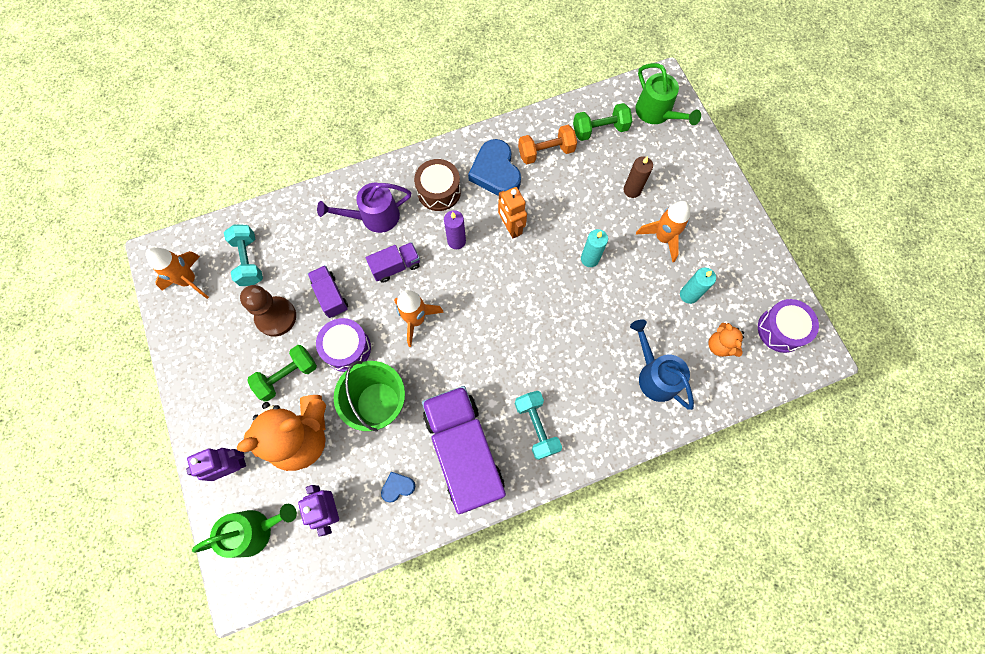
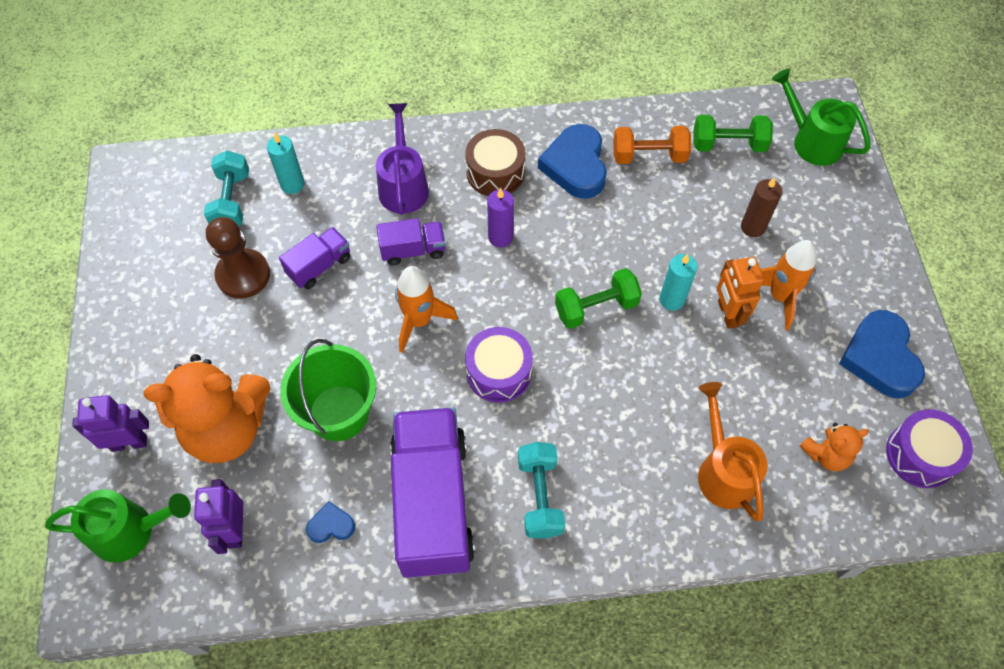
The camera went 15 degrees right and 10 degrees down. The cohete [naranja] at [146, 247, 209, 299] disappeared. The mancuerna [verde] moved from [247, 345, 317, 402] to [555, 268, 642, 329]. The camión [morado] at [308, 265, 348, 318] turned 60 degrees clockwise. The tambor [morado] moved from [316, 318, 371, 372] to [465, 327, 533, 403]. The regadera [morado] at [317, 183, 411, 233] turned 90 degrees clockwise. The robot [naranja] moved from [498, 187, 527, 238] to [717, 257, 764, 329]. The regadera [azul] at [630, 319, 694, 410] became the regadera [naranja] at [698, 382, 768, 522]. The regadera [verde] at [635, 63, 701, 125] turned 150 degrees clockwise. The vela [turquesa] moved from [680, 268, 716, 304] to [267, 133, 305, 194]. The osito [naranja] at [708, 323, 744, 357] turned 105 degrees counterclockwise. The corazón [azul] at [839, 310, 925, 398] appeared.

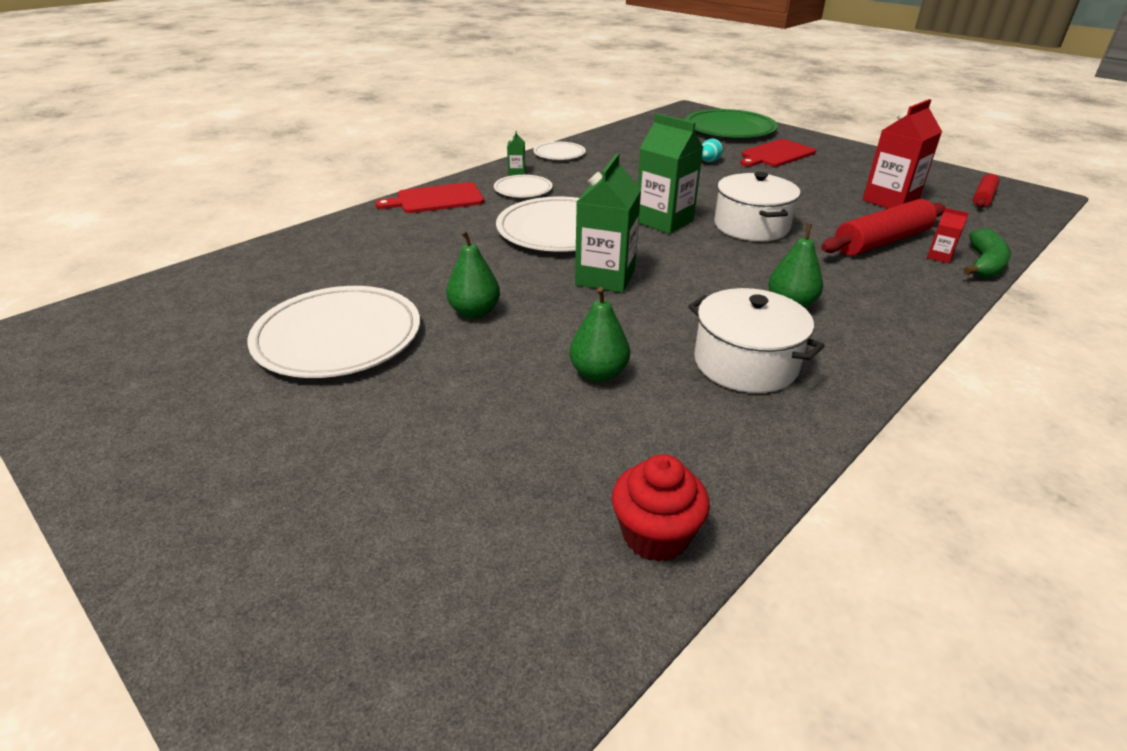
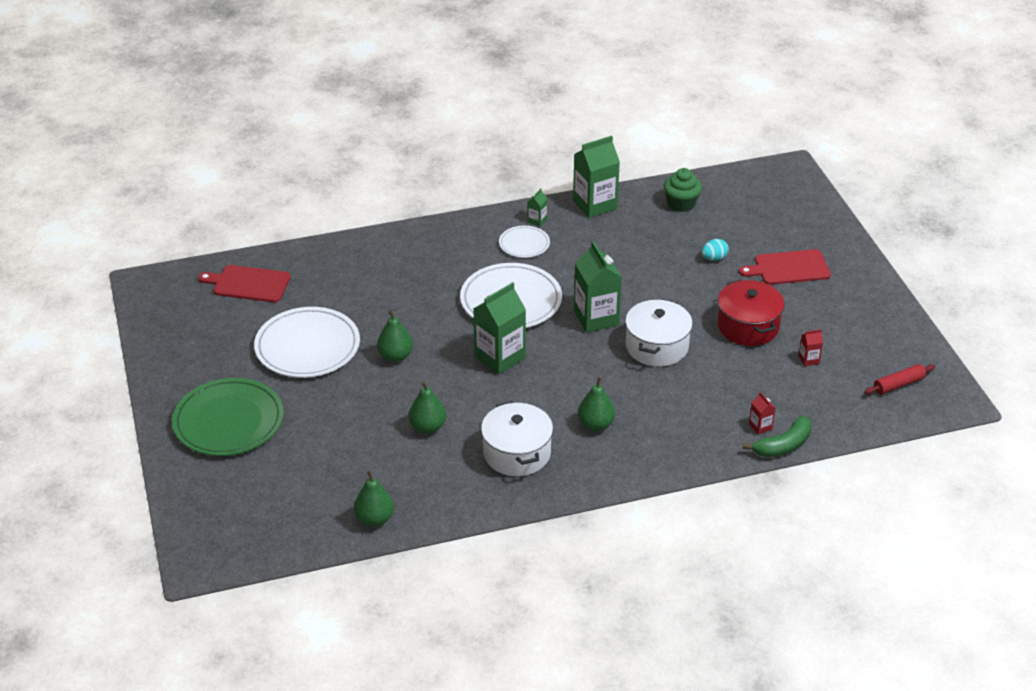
The camera went 30 degrees right and 5 degrees up. The tabla de cortar [rojo] moved from [375, 182, 484, 213] to [198, 265, 291, 302]. The plato [blanco] at [534, 142, 586, 160] was replaced by the cartón de leche [verde] at [573, 136, 620, 218]. The magdalena [rojo] at [612, 454, 710, 562] was replaced by the pera [verde] at [354, 471, 394, 526]. The plato [verde] moved from [685, 109, 778, 138] to [172, 378, 284, 456]. The rodillo [rojo] at [821, 199, 946, 256] disappeared. The cartón de leche [rojo] at [863, 99, 942, 208] changed to 0.45 times the size. The magdalena [verde] at [664, 168, 702, 212] appeared. The olla [rojo] at [717, 280, 785, 346] appeared.

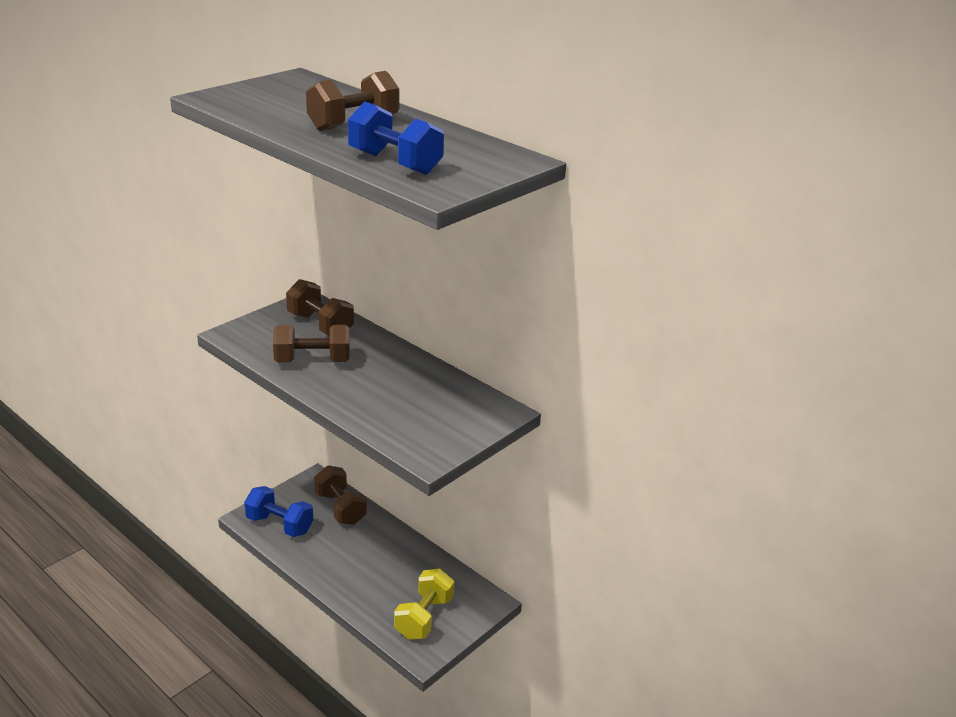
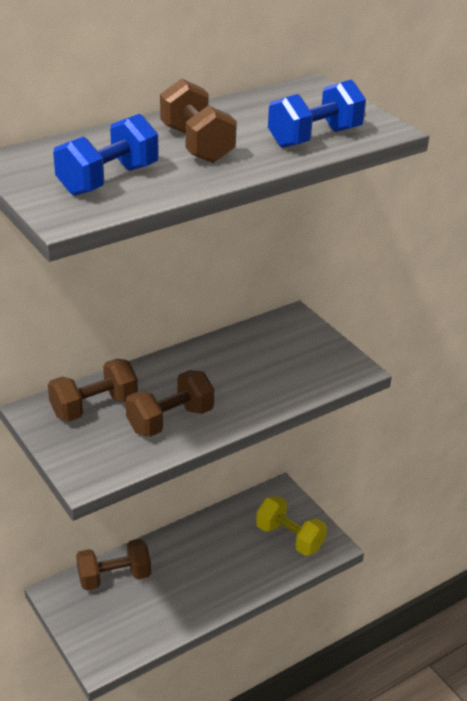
The camera went 75 degrees left and 5 degrees up. The mancuerna [azul] moved from [244, 486, 313, 537] to [53, 114, 159, 196]. The mancuerna [marrón] at [273, 325, 350, 363] turned 45 degrees clockwise.

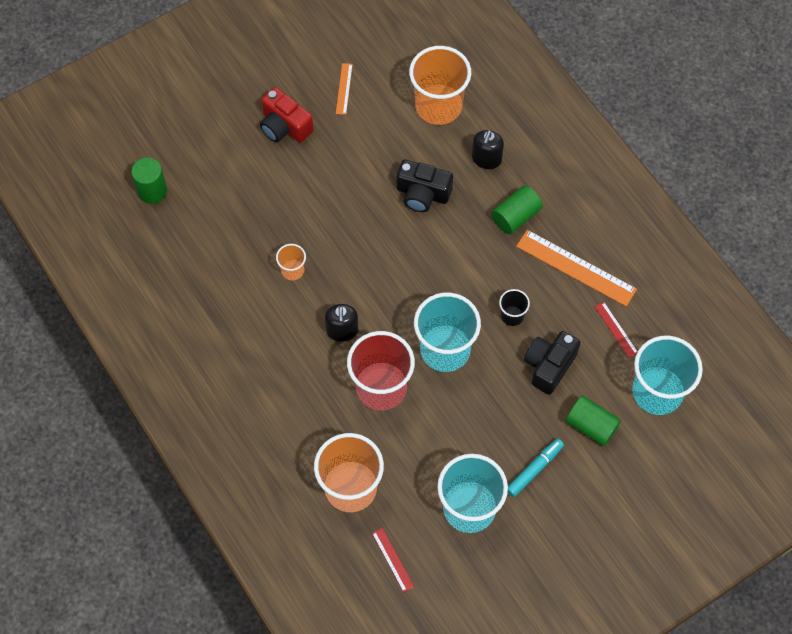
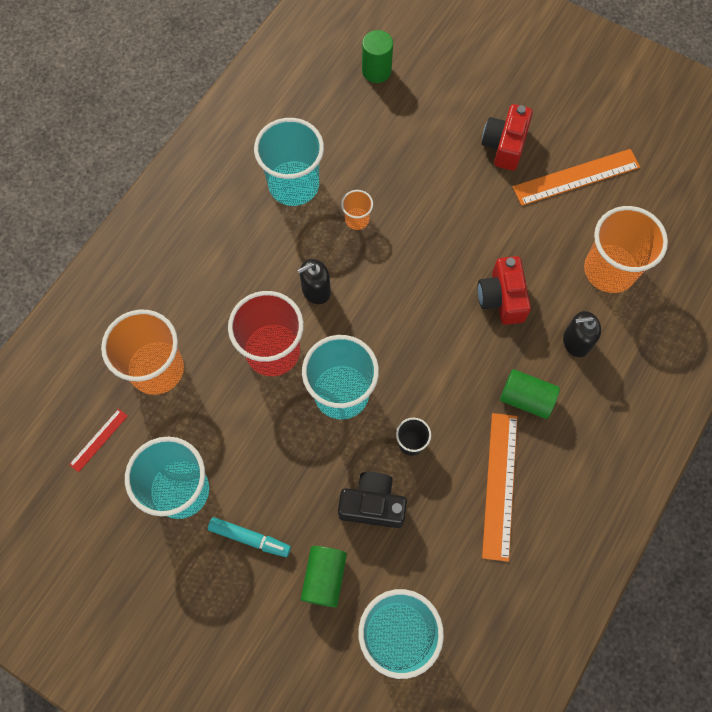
The camera went 65 degrees right and 5 degrees up. The regla [naranja] at [336, 63, 353, 115] changed to 2.00 times the size. The cámara [negro] at [397, 160, 453, 212] became the cámara [rojo] at [477, 256, 531, 325]. The regla [rojo] at [595, 302, 638, 358] disappeared. The vaso [turquesa] at [254, 118, 324, 206] appeared.

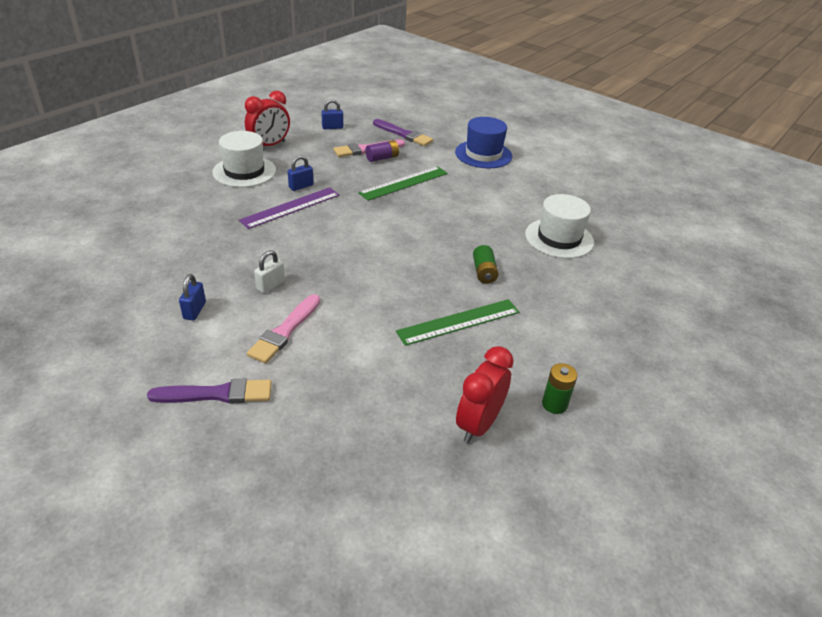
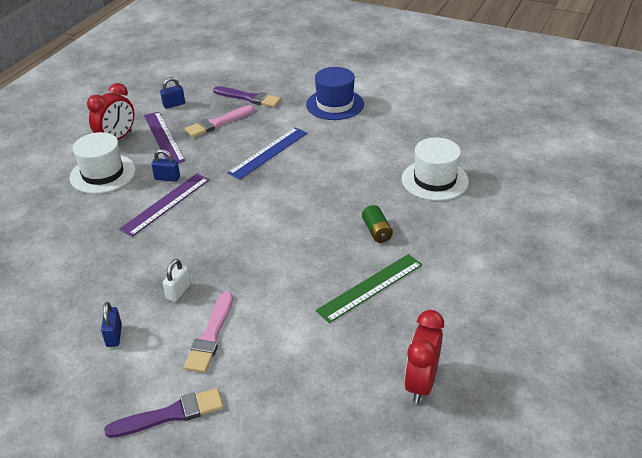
The camera went 10 degrees left and 0 degrees up. The candado [azul] at [288, 155, 314, 191] turned 60 degrees clockwise. The regla [verde] at [358, 166, 448, 201] became the regla [azul] at [227, 127, 307, 180]. The pila [morado] at [365, 140, 399, 162] disappeared. The pila [verde] at [542, 363, 577, 414] disappeared. The regla [morado] at [144, 112, 185, 163] appeared.

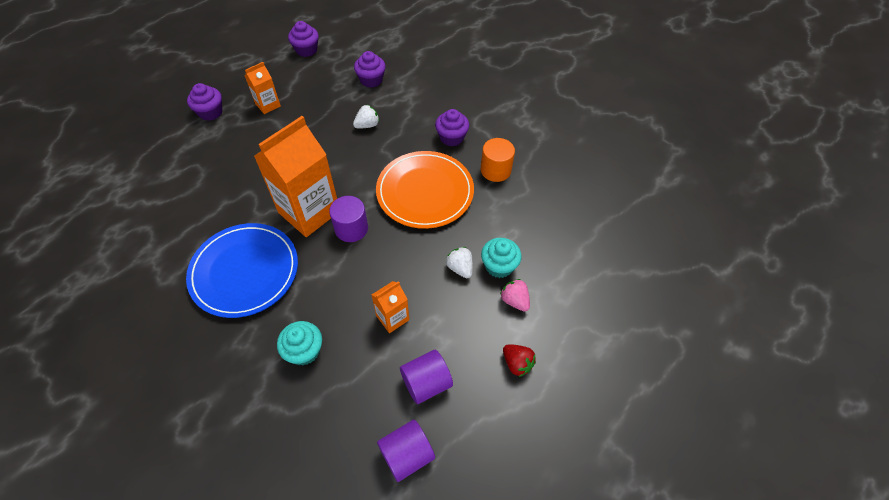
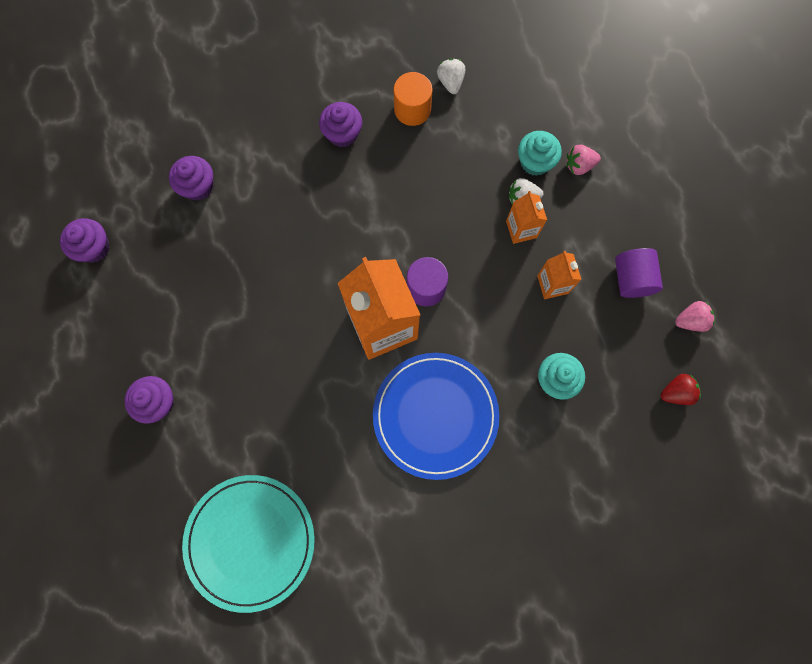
The camera went 65 degrees left and 20 degrees up. The cartón de leche [naranja] moved from [245, 62, 281, 114] to [506, 191, 547, 244]. The fresa [blanco] moved from [353, 105, 379, 129] to [437, 59, 465, 94]. The plato [naranja] at [376, 151, 474, 229] disappeared. The cilindro [morado] at [377, 419, 435, 482] was replaced by the fresa [rosa] at [675, 301, 715, 332]. The fresa [rojo] moved from [503, 344, 536, 377] to [661, 374, 701, 405]. The plato [turquesa] at [182, 475, 315, 613] appeared.

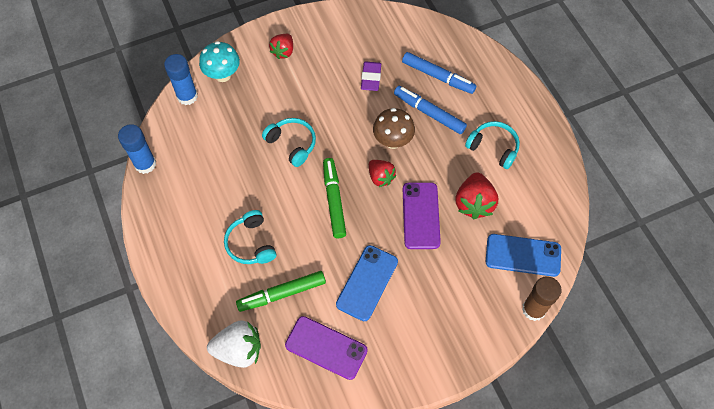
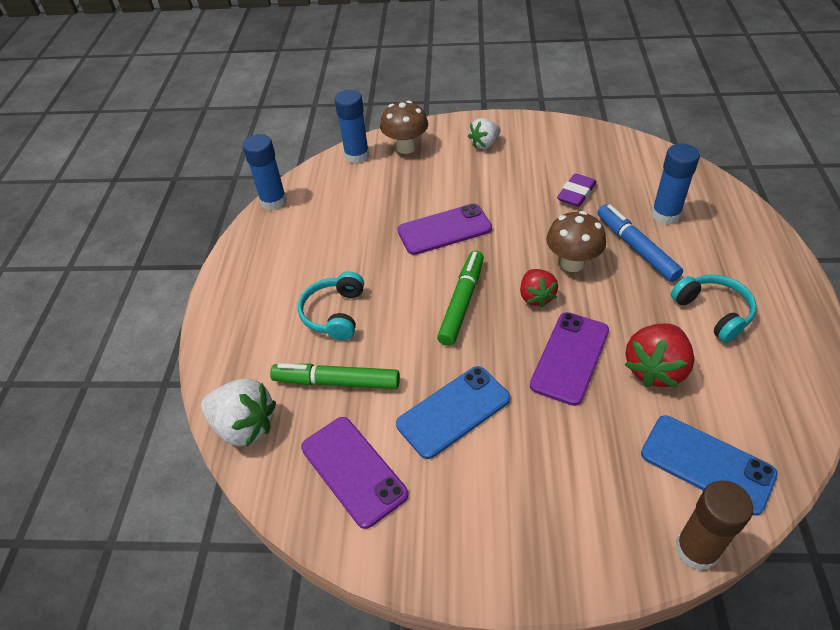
The camera went 30 degrees right and 15 degrees down. The seta [turquesa] at [199, 41, 240, 82] became the seta [marrón] at [380, 101, 428, 154]. The auriculares [turquesa] at [262, 118, 316, 167] was replaced by the móvil [morado] at [397, 204, 492, 255]. The fresa [rojo] at [269, 34, 293, 59] became the fresa [blanco] at [468, 118, 500, 149]. The rotulador [azul] at [402, 52, 477, 94] was replaced by the barra de pegamento [azul] at [651, 143, 700, 224].

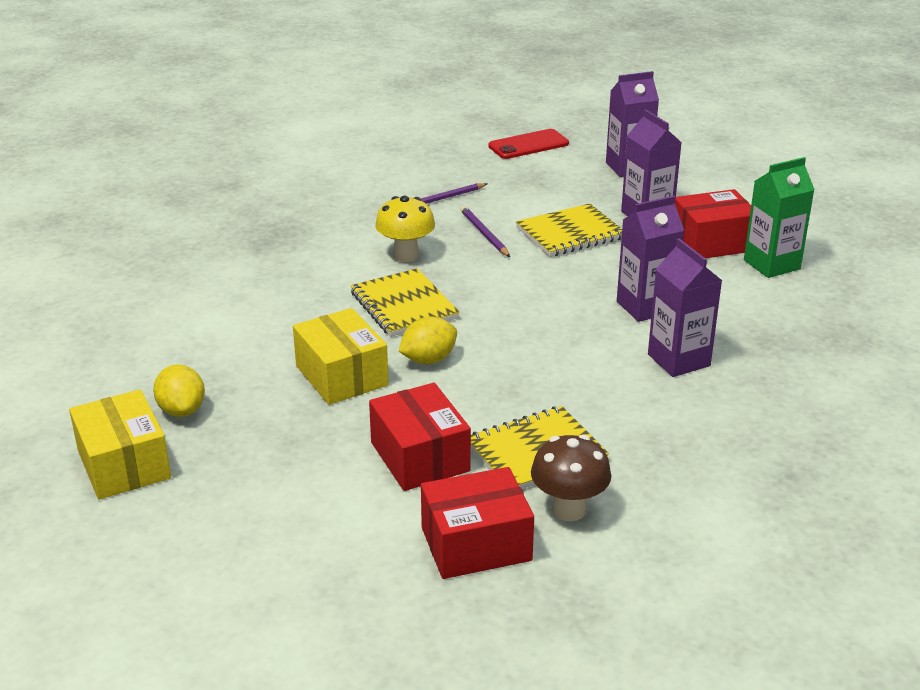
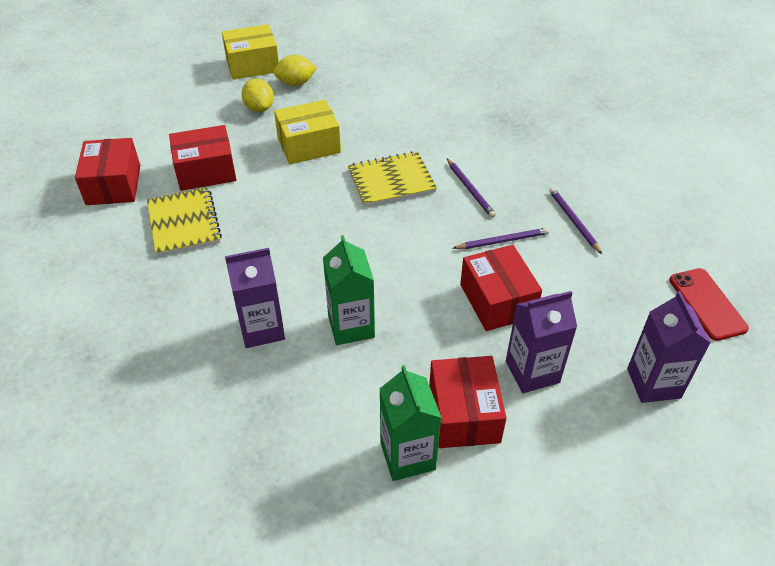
The camera went 100 degrees right and 15 degrees up. The seta [amarillo] at [375, 196, 435, 262] was replaced by the lápiz [morado] at [447, 158, 496, 218]. The limón [amarillo] moved from [399, 317, 457, 364] to [242, 78, 274, 112]. The cuaderno [amarillo] at [516, 204, 622, 257] was replaced by the caja [rojo] at [460, 245, 542, 331]. The seta [marrón] at [531, 435, 611, 521] disappeared. The cartón de leche [morado] at [617, 196, 684, 322] became the cartón de leche [verde] at [323, 235, 375, 345].

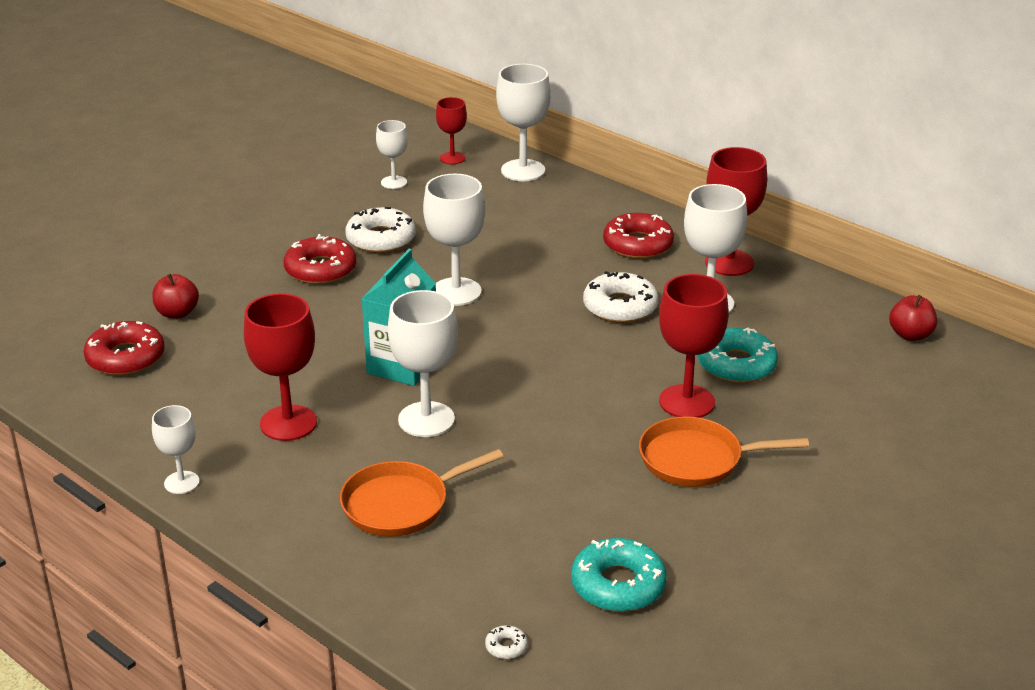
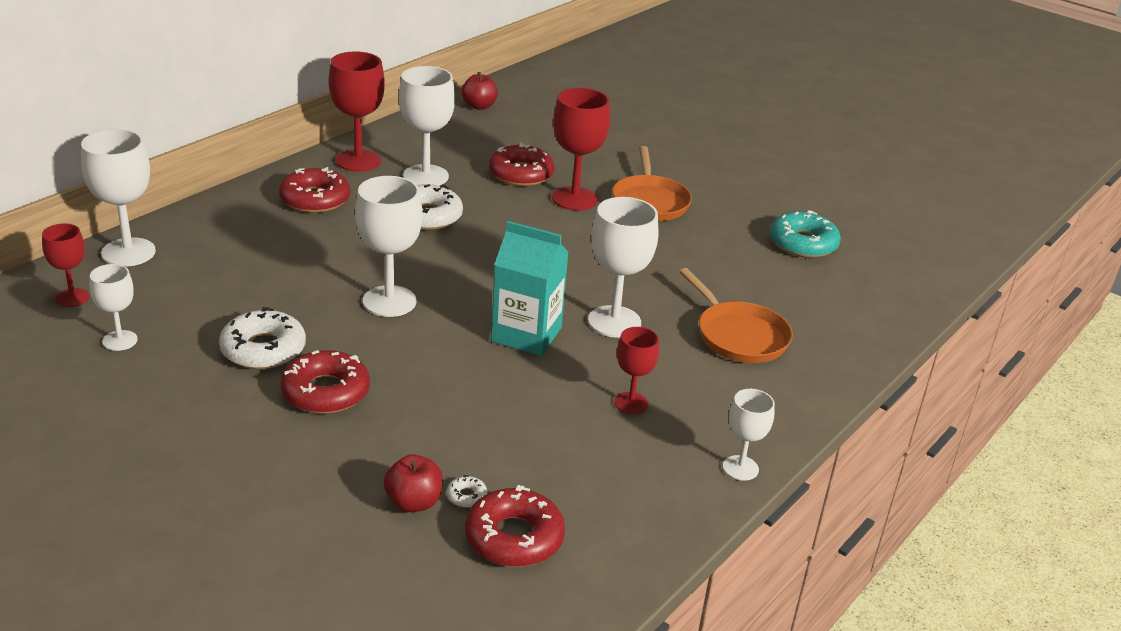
The camera went 95 degrees left and 0 degrees up. The copa [rojo] at [244, 293, 317, 441] changed to 0.58 times the size. The rosquilla [blanco] moved from [485, 625, 527, 659] to [446, 475, 487, 508]. The rosquilla [turquesa] at [698, 328, 778, 383] became the rosquilla [rojo] at [489, 143, 555, 186].

